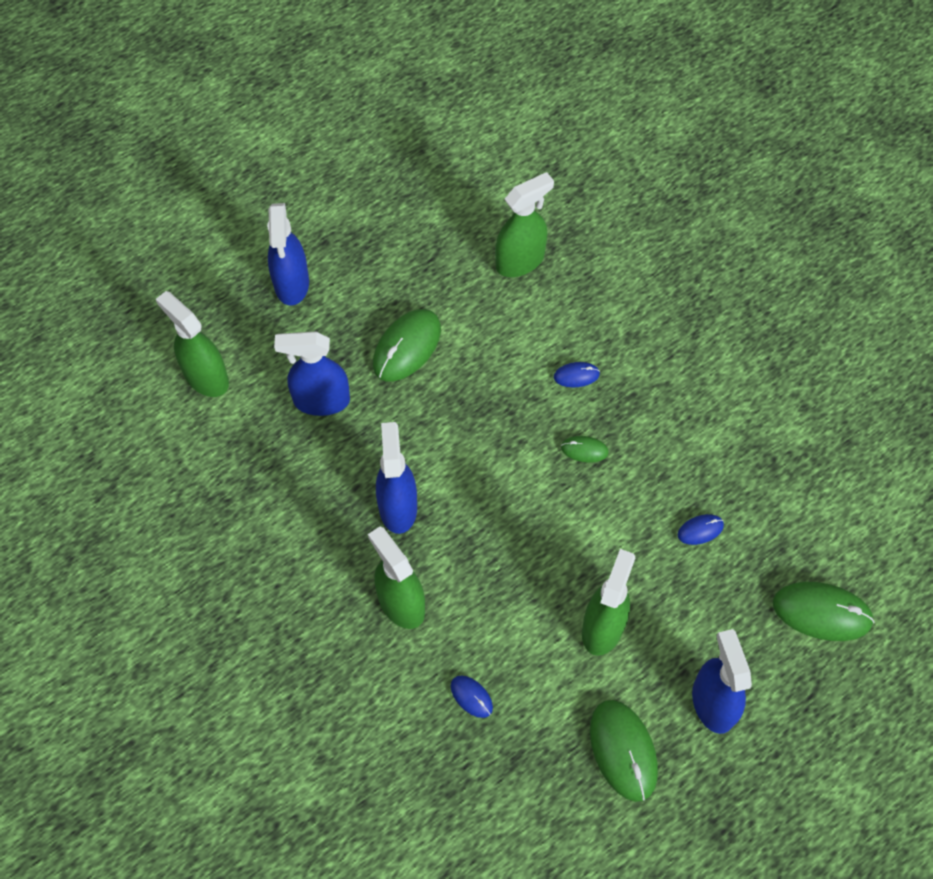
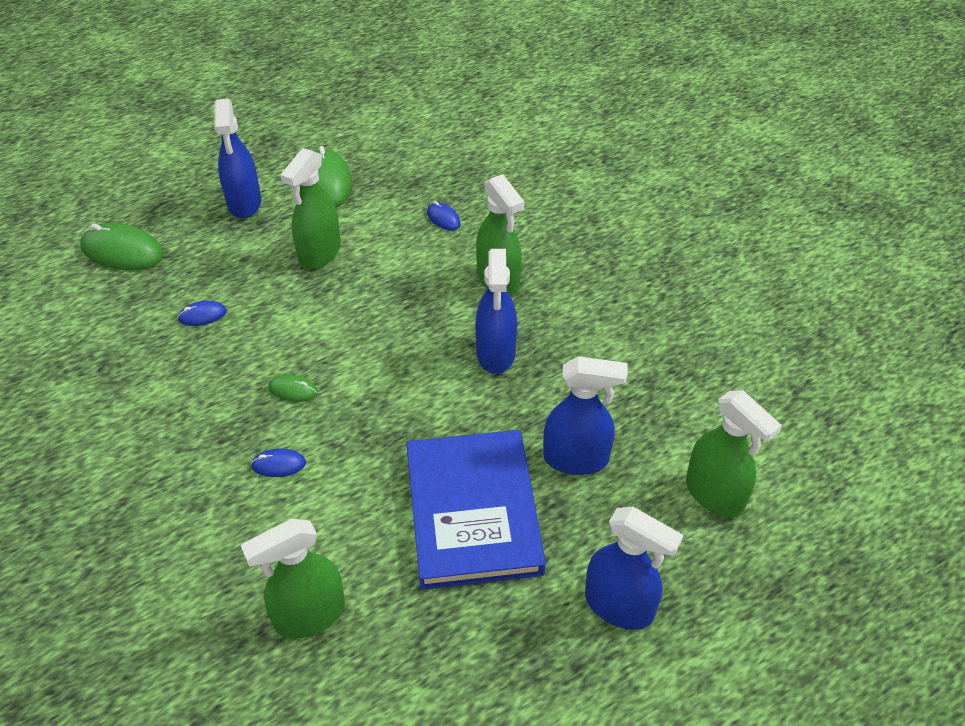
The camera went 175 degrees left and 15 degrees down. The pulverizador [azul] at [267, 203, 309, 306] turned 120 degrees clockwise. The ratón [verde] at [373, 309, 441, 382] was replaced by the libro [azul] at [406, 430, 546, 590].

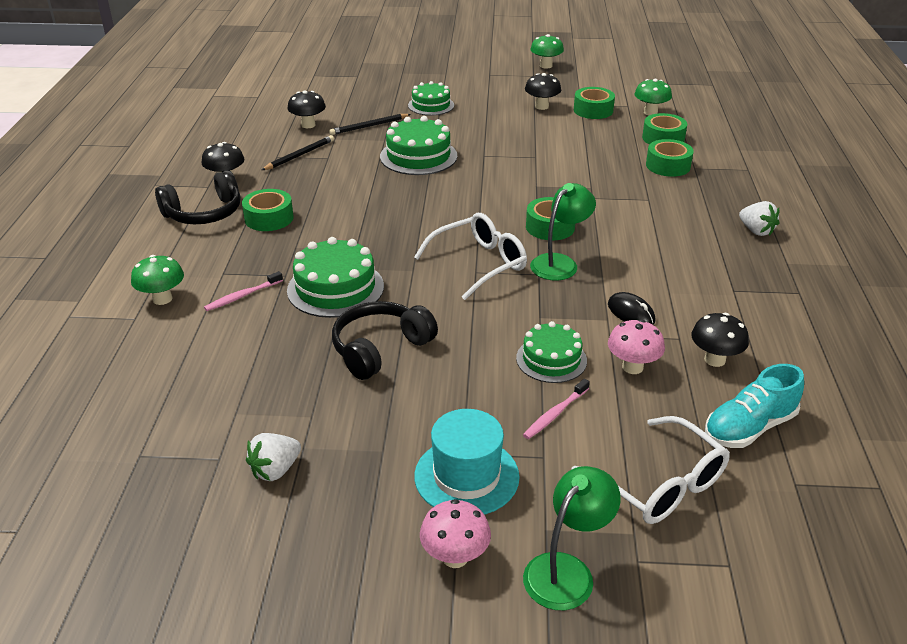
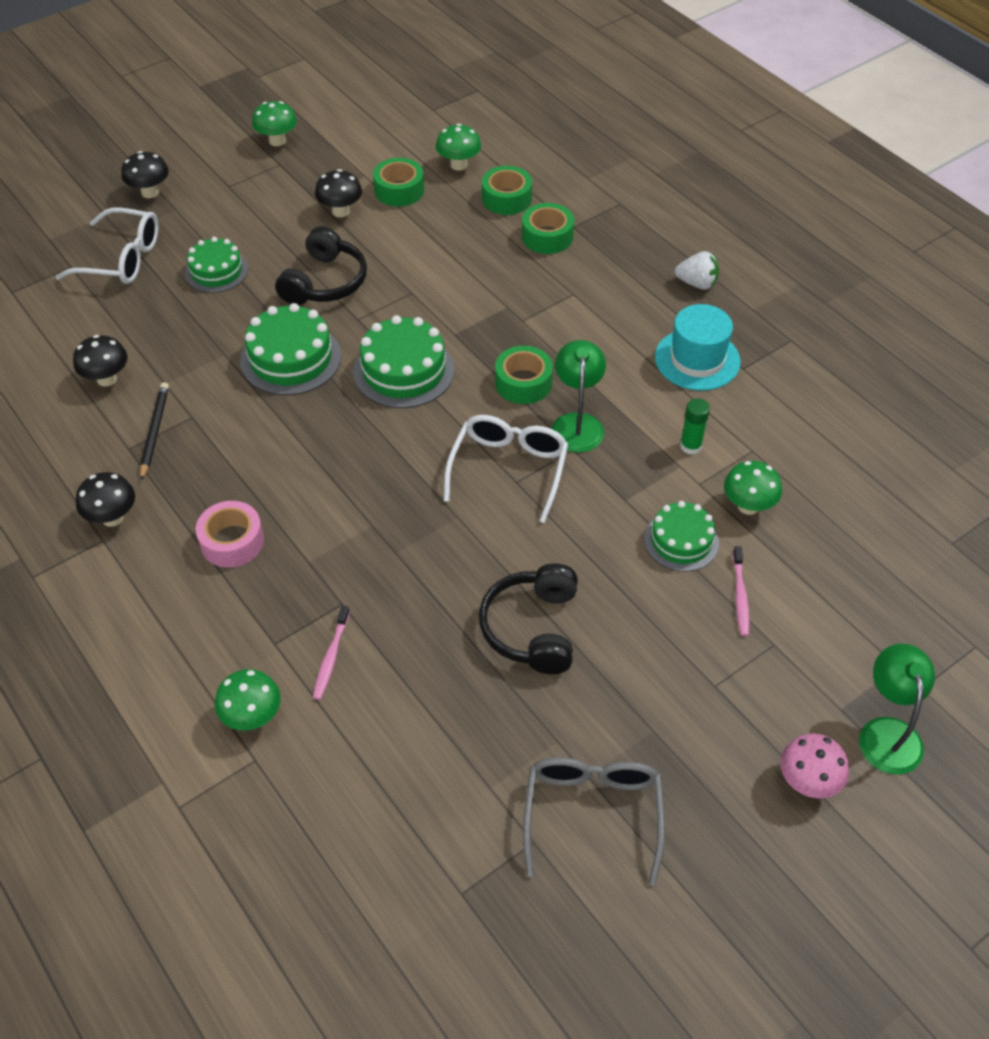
The camera went 40 degrees left and 15 degrees up. The auriculares [negro] moved from [155, 170, 240, 224] to [275, 226, 367, 305]. The cinta adhesiva [verde] at [242, 189, 293, 231] became the cinta adhesiva [rosa] at [196, 501, 264, 568]. The fresa [blanco] at [246, 433, 301, 481] was replaced by the gafas [gris] at [523, 757, 665, 886]. The tarta [verde] moved from [287, 237, 384, 318] to [353, 315, 455, 408]. The lápiz [negro] at [329, 114, 411, 135] disappeared. The sombrero [turquesa] moved from [414, 409, 520, 515] to [655, 304, 741, 391]. The gafas [blanco] moved from [572, 416, 730, 524] to [55, 208, 159, 284]. The ratón [negro] at [608, 292, 656, 325] was replaced by the barra de pegamento [verde] at [680, 398, 710, 455]. The seta [rosa] at [608, 319, 665, 374] became the seta [verde] at [724, 461, 782, 515]. The seta [negro] moved from [691, 313, 749, 367] to [121, 151, 169, 198]. The zapato [turquesa] at [705, 364, 804, 448] disappeared.

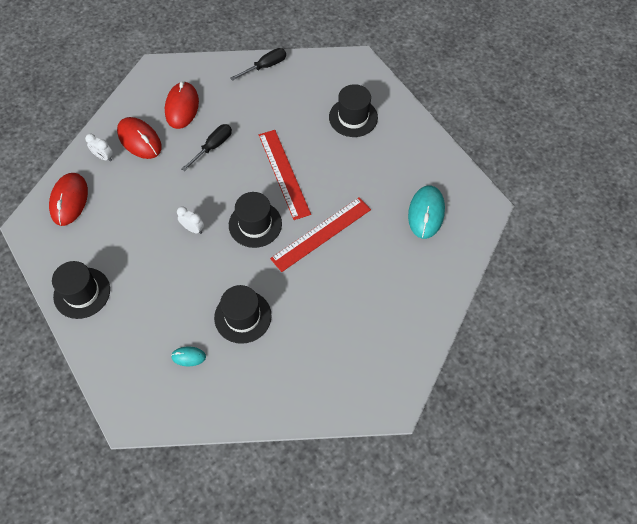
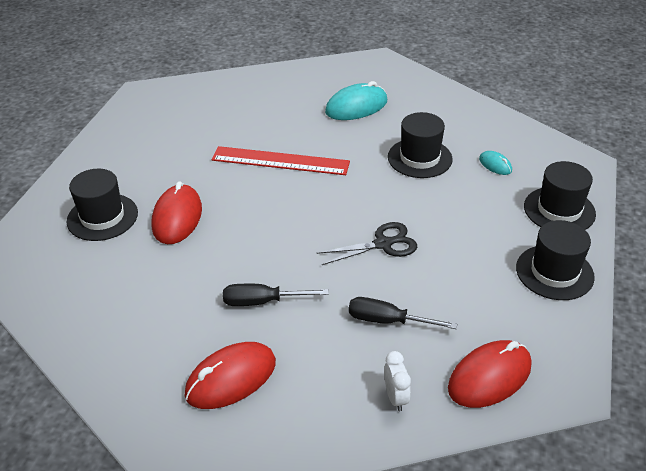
The camera went 130 degrees left and 20 degrees down. The ratón [rojo] moved from [117, 117, 162, 159] to [151, 181, 202, 244]. The despertador [blanco] at [177, 206, 204, 234] was replaced by the tijeras [negro] at [316, 222, 417, 265]. The sombrero [negro] moved from [229, 192, 282, 248] to [524, 161, 596, 230]. The destornillador [negro] moved from [230, 48, 286, 81] to [348, 297, 457, 329]. The regla [rojo] at [259, 130, 311, 220] disappeared. The ratón [turquesa] moved from [408, 186, 445, 239] to [325, 81, 387, 120].

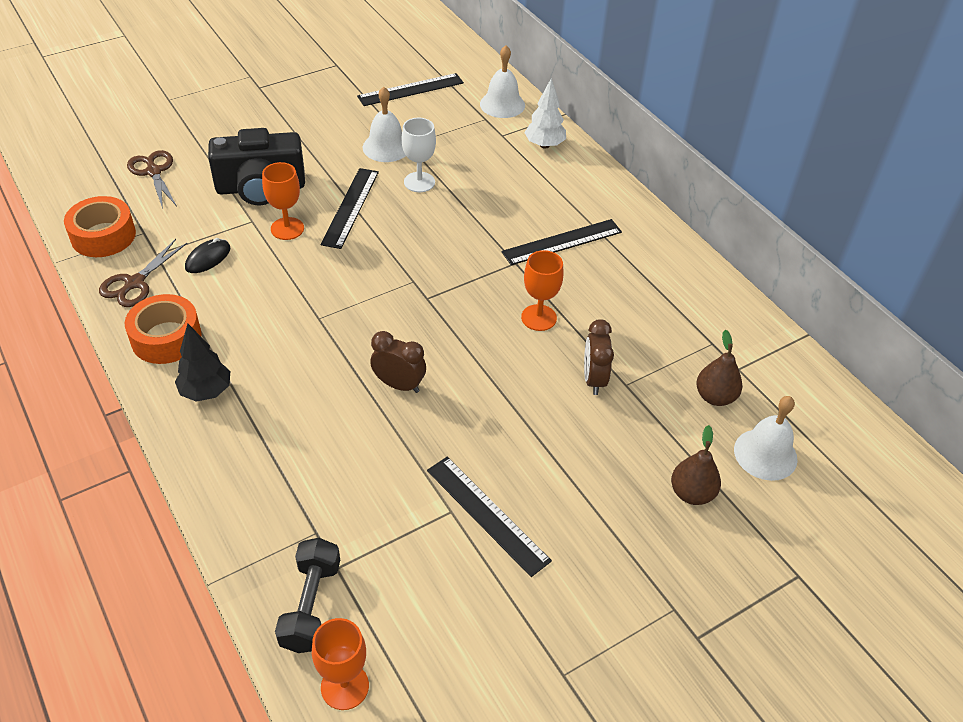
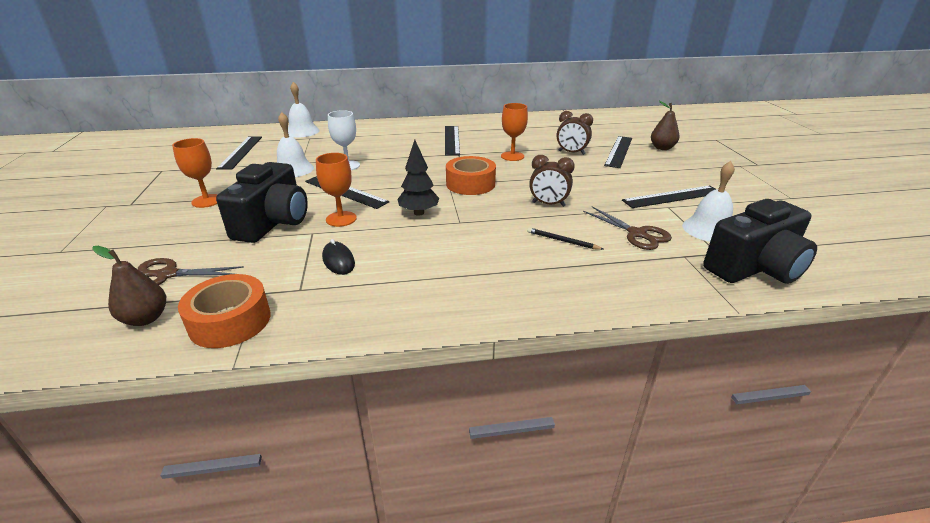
The camera went 65 degrees left and 15 degrees down. The tijeras [marrón] moved from [99, 239, 187, 307] to [583, 206, 672, 250]. The cinta adhesiva [naranja] moved from [125, 294, 202, 364] to [446, 156, 496, 195]. The árbol [negro] moved from [175, 324, 230, 402] to [397, 140, 439, 216]. The mancuerna [negro] at [275, 538, 340, 653] was replaced by the cámara [negro] at [703, 199, 817, 284]. The copa [naranja] moved from [312, 618, 369, 710] to [172, 138, 218, 208]. The despertador [marrón] at [370, 331, 426, 393] turned 120 degrees counterclockwise. The árbol [blanco] at [524, 78, 566, 149] disappeared. The pera [marrón] moved from [696, 330, 743, 406] to [92, 246, 166, 326]. The campana [blanco] moved from [734, 396, 798, 481] to [682, 161, 735, 242]. The lápiz [negro] at [527, 227, 603, 250] appeared. The regla [negro] at [604, 136, 632, 168] appeared.

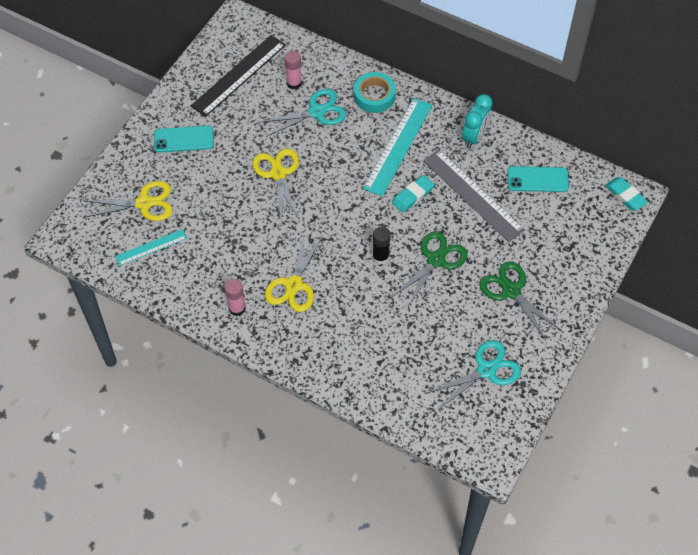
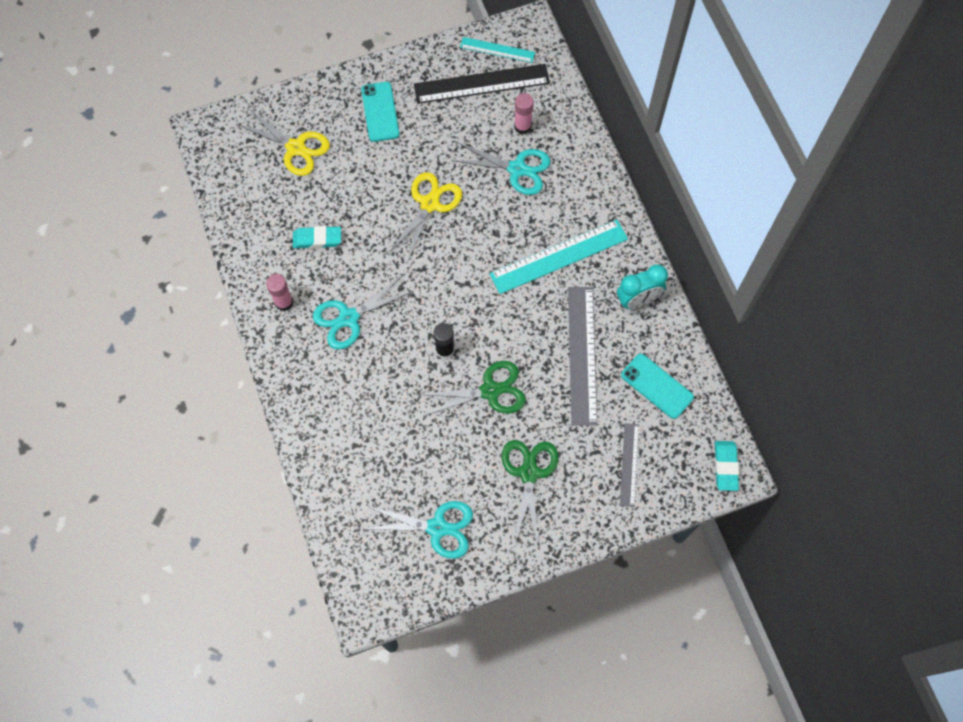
The camera went 40 degrees right and 10 degrees up. The regla [turquesa] moved from [115, 229, 187, 266] to [460, 37, 535, 63]. The móvil [turquesa] at [154, 125, 214, 153] turned 45 degrees clockwise. The tijeras [amarillo] at [265, 231, 323, 312] became the tijeras [turquesa] at [313, 275, 414, 350]. The cinta adhesiva [turquesa] at [354, 72, 396, 113] disappeared. The goma de borrar [turquesa] moved from [392, 175, 435, 213] to [293, 226, 341, 249]. The regla [gris] at [620, 423, 639, 507] appeared.

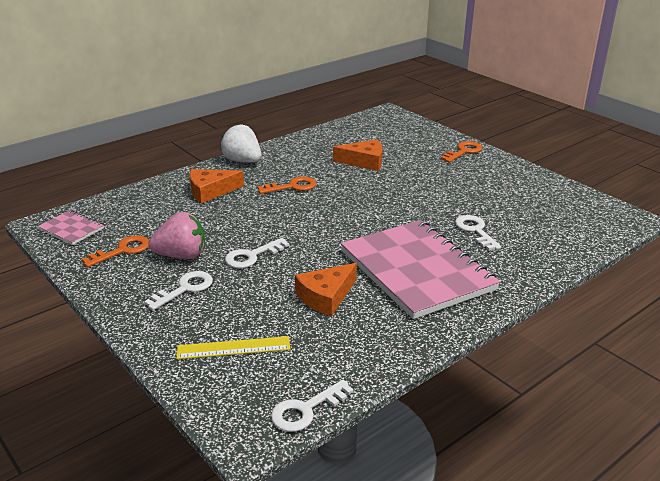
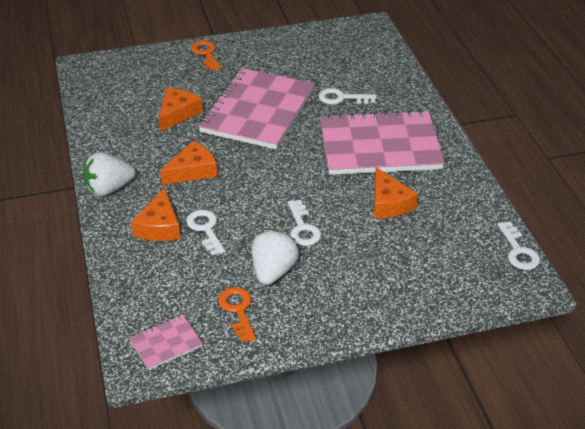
The camera went 65 degrees left and 10 degrees up. The llave [blanco] moved from [144, 271, 213, 310] to [187, 210, 225, 256]. The fresa [rosa] at [148, 212, 205, 259] became the fresa [blanco] at [251, 230, 299, 285]. The regla [amarillo] at [177, 336, 290, 359] disappeared. The llave [naranja] at [257, 176, 316, 194] was replaced by the queso [naranja] at [160, 141, 217, 185]. The cuaderno [rosa] at [198, 68, 315, 149] appeared.

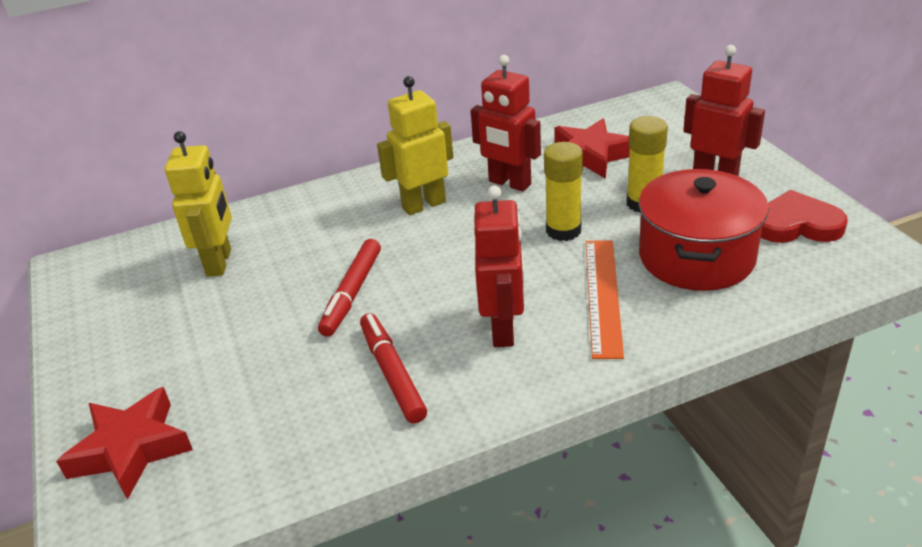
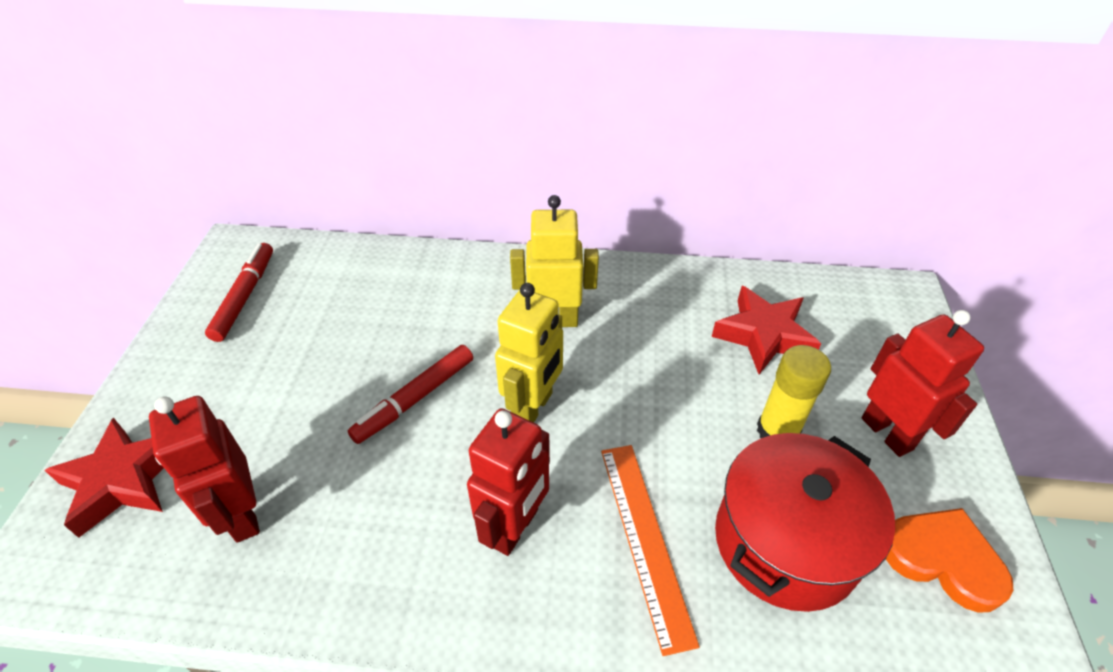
The camera went 25 degrees right and 10 degrees up. The robot [amarillo] moved from [165, 131, 232, 277] to [495, 283, 563, 423]. The rotulador [rojo] moved from [360, 313, 427, 424] to [205, 243, 273, 342]. The robot [rojo] moved from [471, 55, 541, 192] to [149, 396, 260, 543]. The barra de pegamento [amarillo] at [544, 142, 583, 241] disappeared. The regla [naranja] at [586, 240, 624, 359] turned 45 degrees counterclockwise. The corazón [rojo] at [761, 190, 848, 243] became the corazón [naranja] at [886, 508, 1013, 613].

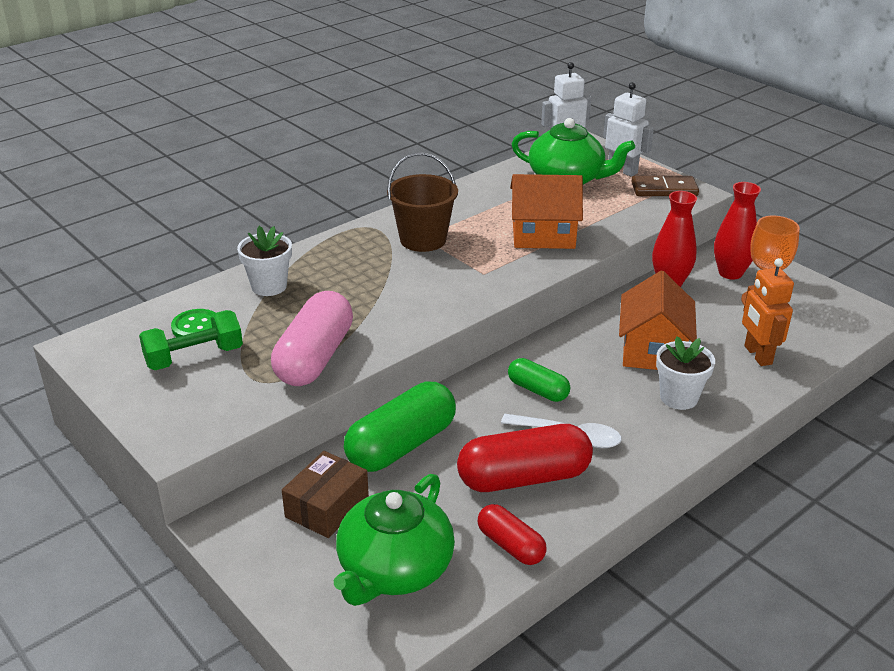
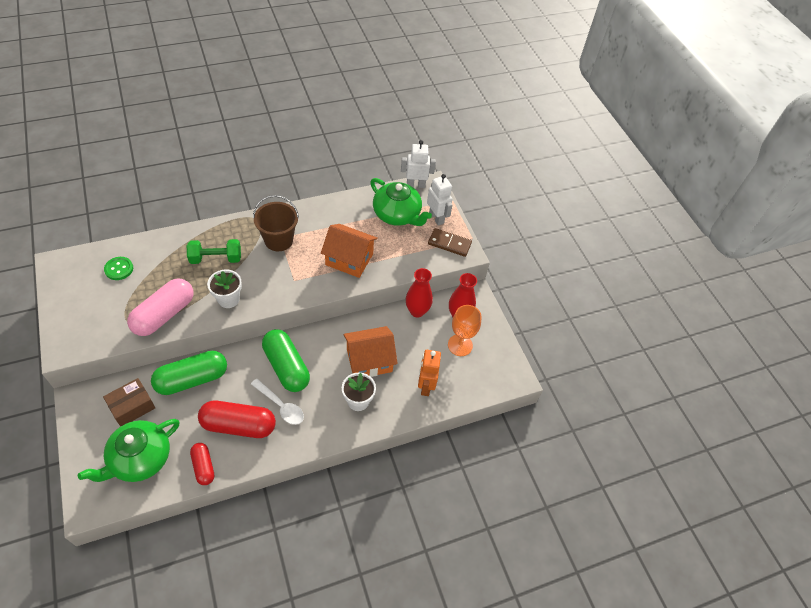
The camera went 15 degrees right and 20 degrees up. The mancuerna [verde] moved from [139, 310, 243, 370] to [187, 239, 241, 264]. The maceta [blanco] moved from [237, 226, 292, 296] to [207, 269, 242, 308]. The cápsula [verde] at [508, 358, 570, 402] changed to 1.79 times the size. The casa [naranja] at [619, 271, 697, 370] turned 45 degrees clockwise.

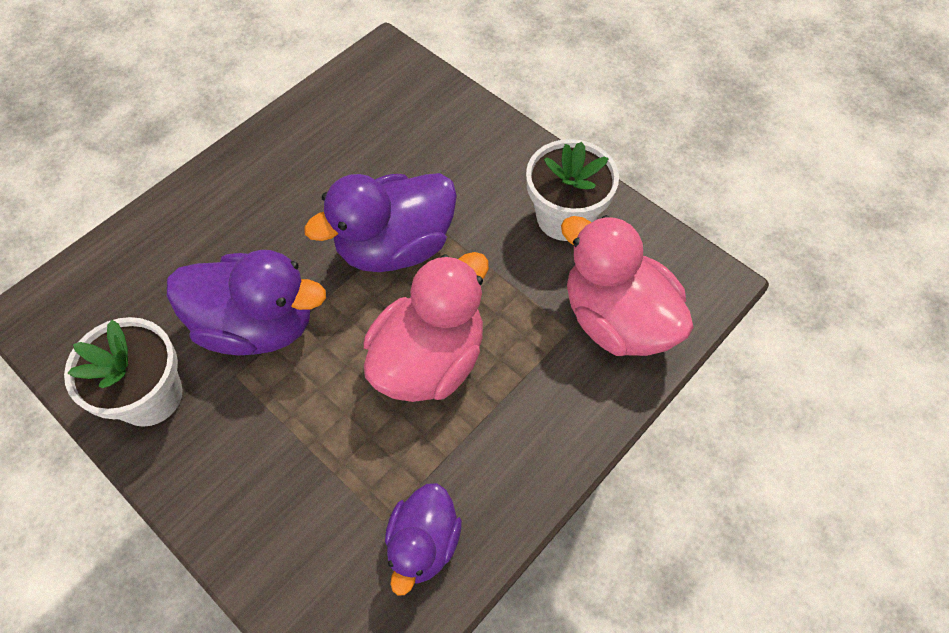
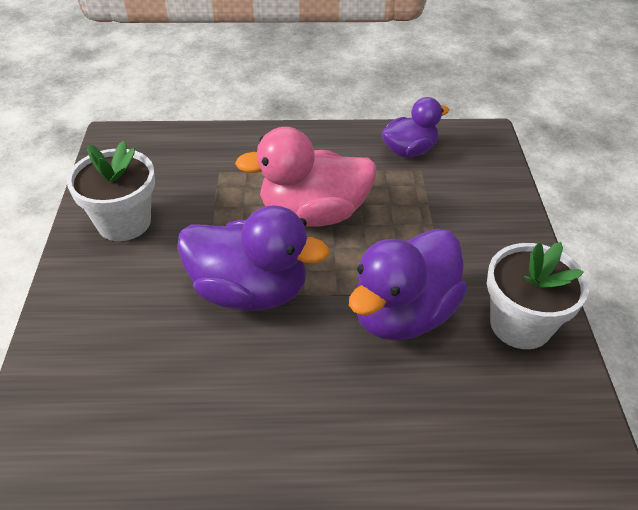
The camera went 135 degrees left and 15 degrees down. The pato [morado] at [167, 250, 326, 355] turned 105 degrees counterclockwise. The pato [rosa] at [561, 215, 694, 356] disappeared.

